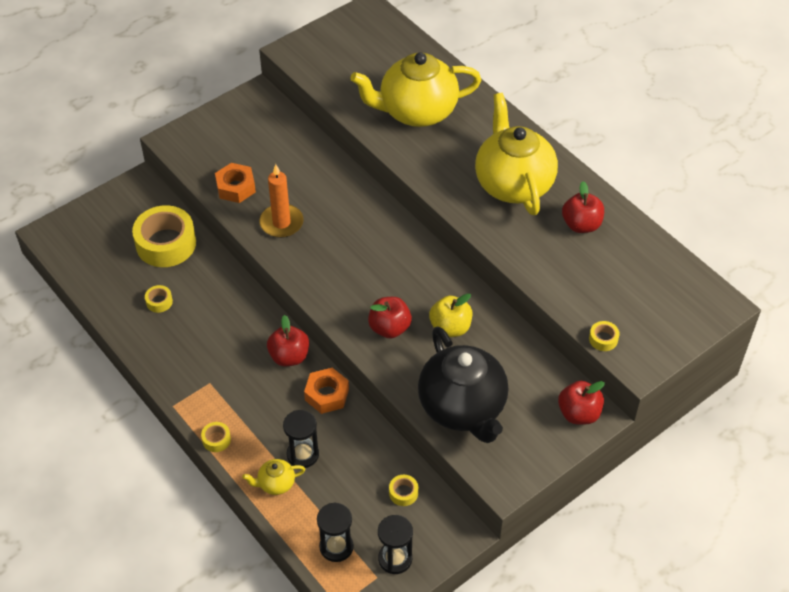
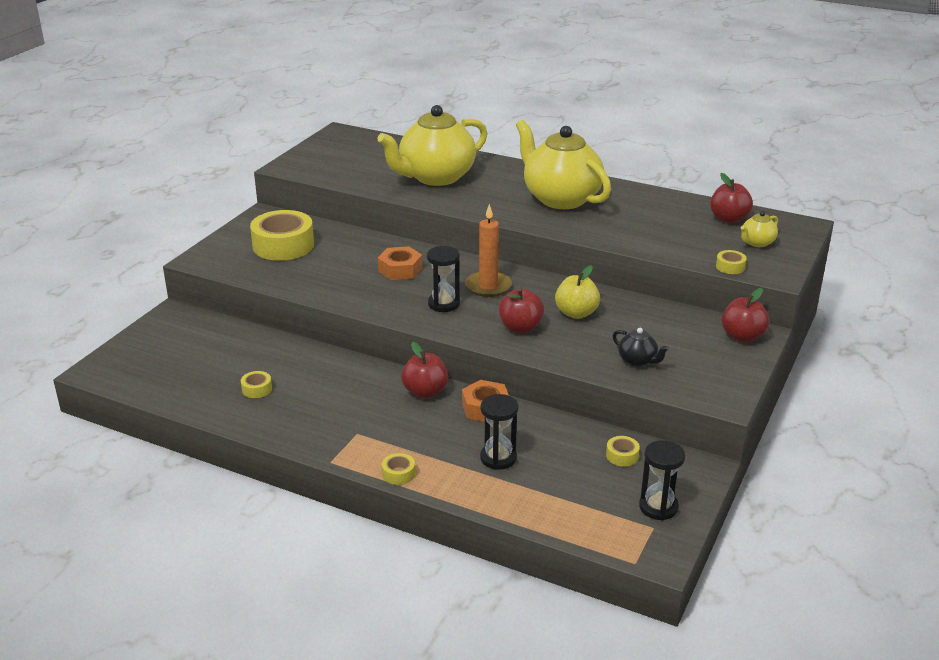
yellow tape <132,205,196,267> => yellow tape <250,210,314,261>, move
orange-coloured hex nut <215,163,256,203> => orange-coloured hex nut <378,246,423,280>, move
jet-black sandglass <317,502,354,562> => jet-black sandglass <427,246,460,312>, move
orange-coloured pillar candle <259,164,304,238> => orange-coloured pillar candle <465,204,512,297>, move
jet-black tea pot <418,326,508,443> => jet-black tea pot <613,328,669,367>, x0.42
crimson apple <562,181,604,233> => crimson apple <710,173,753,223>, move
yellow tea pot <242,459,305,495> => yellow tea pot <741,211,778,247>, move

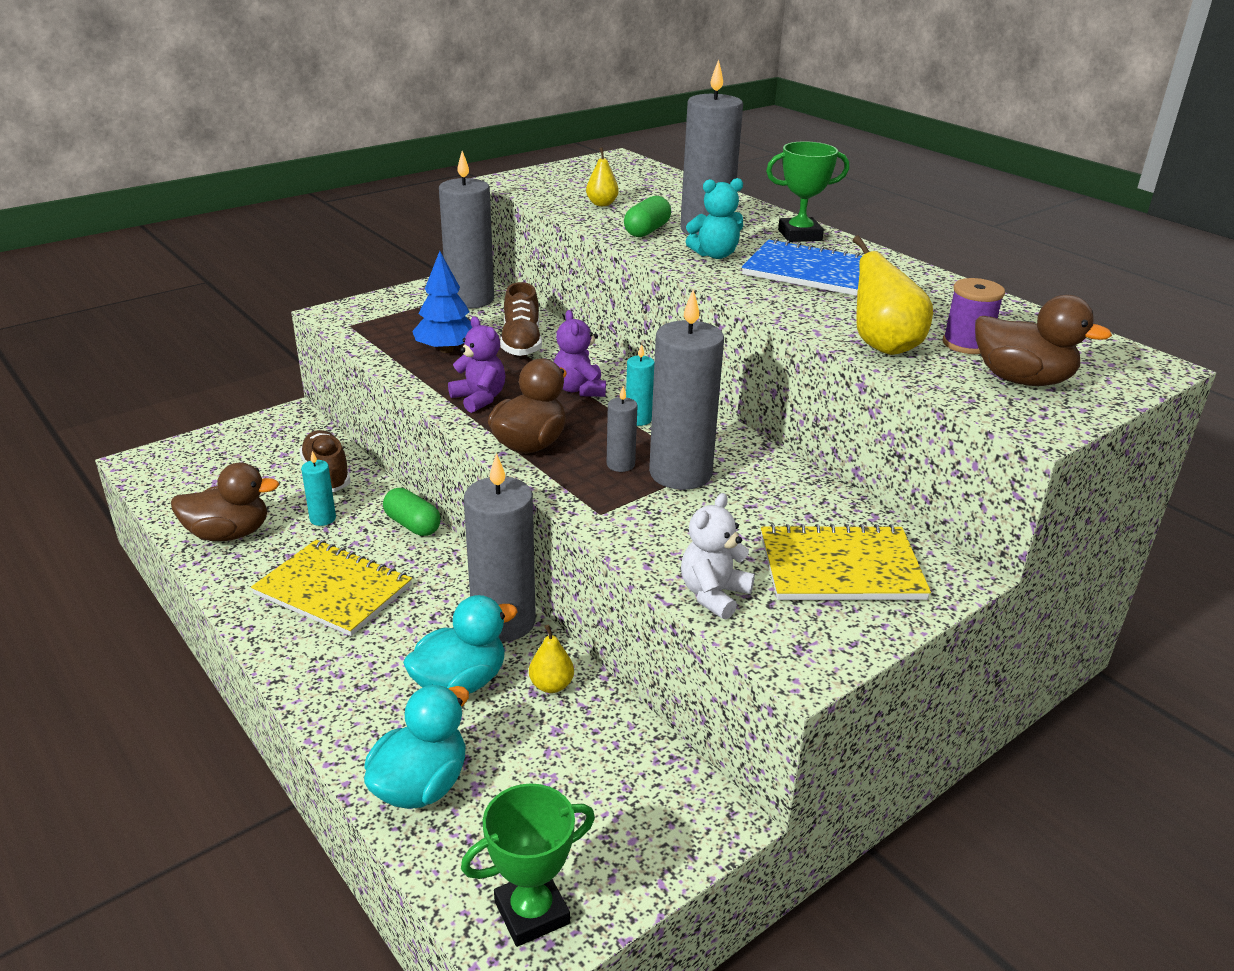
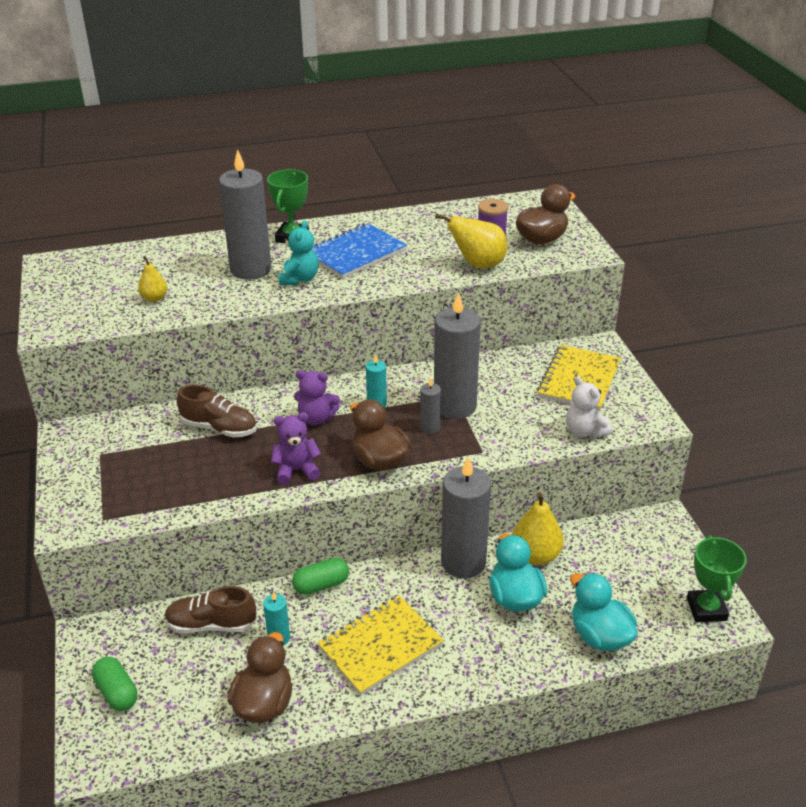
emerald pill shape <624,196,671,237> => emerald pill shape <92,657,138,711>, move
yellow pear <529,625,574,693> => yellow pear <512,492,564,565>, x1.72
blue fir tree <412,251,472,353> => nothing
gray pillar candle <439,151,494,308> => nothing

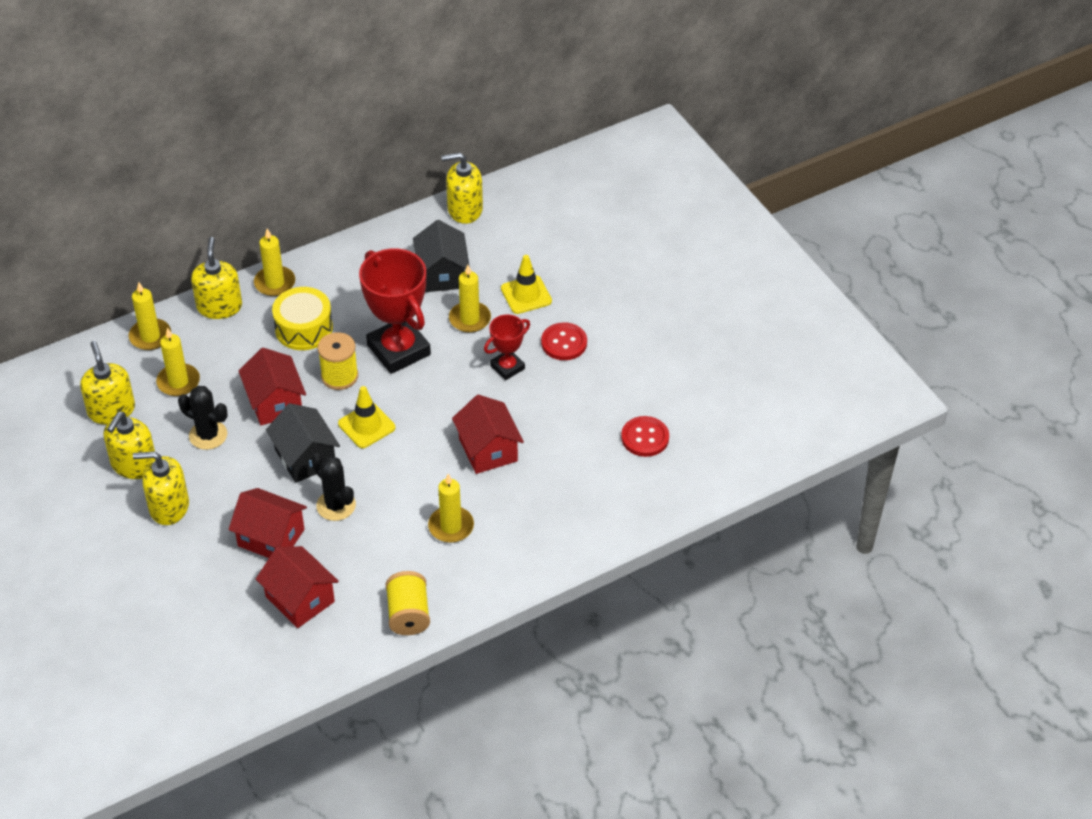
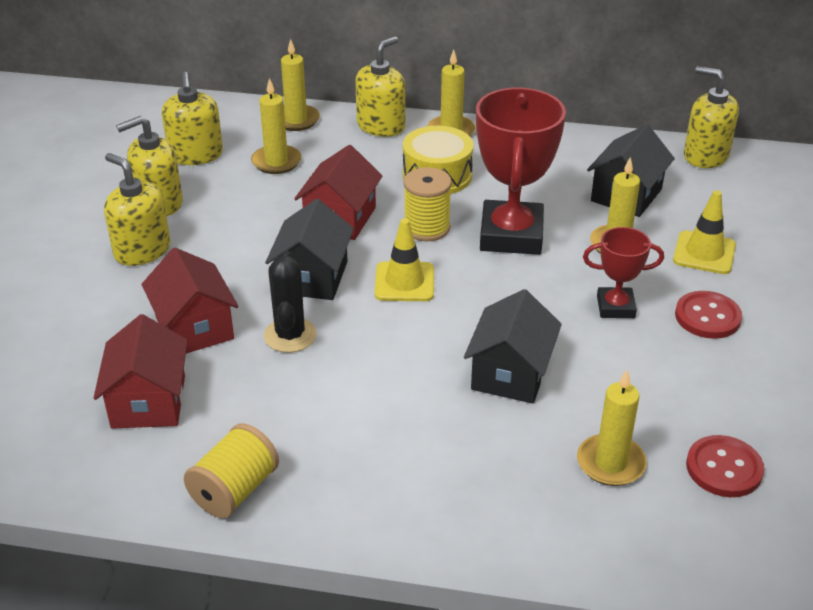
yellow soap pump <80,341,135,424> => yellow soap pump <162,72,223,165>, 150 degrees clockwise
crimson toy house <452,395,524,474> => jet-black toy house <464,289,562,404>
yellow pillar candle <428,474,474,543> => yellow pillar candle <577,370,647,486>, move
jet-black prickly plant <178,386,228,450> => nothing

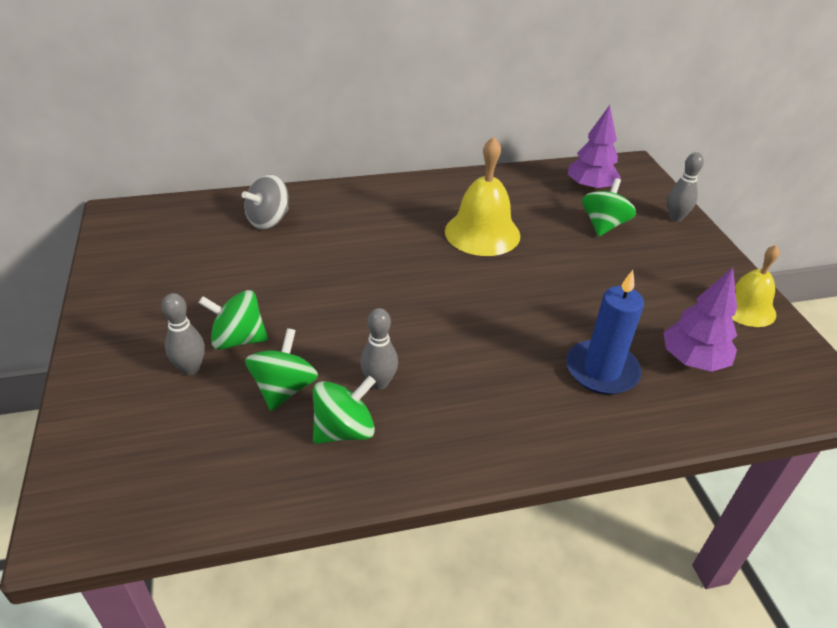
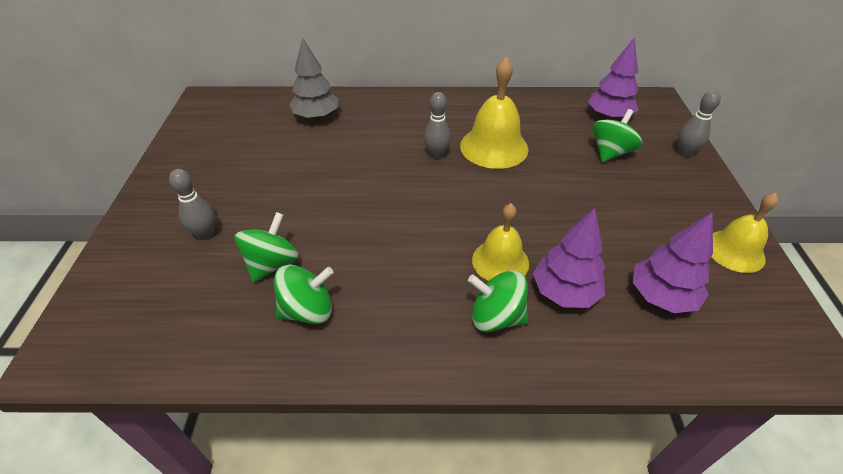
gray toy top <242,174,289,229> => gray fir tree <289,37,339,120>
gray bowling pin <360,308,398,390> => gray bowling pin <424,92,451,159>, move
emerald toy top <199,290,268,350> => emerald toy top <468,270,528,332>, move
nothing => yellow hand bell <472,204,529,281>
blue pillar candle <566,270,644,395> => violet fir tree <533,208,605,308>

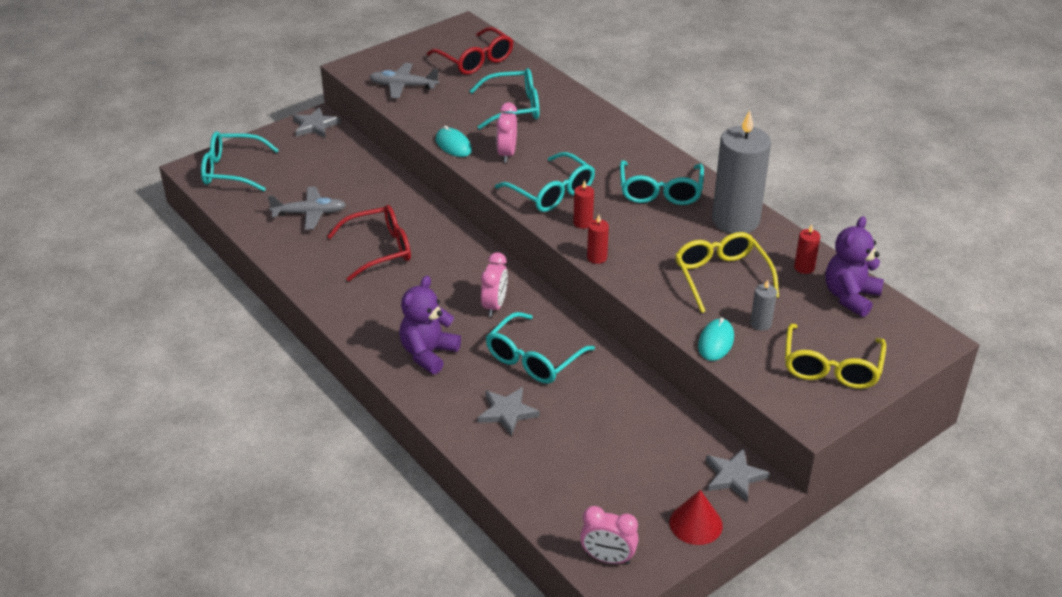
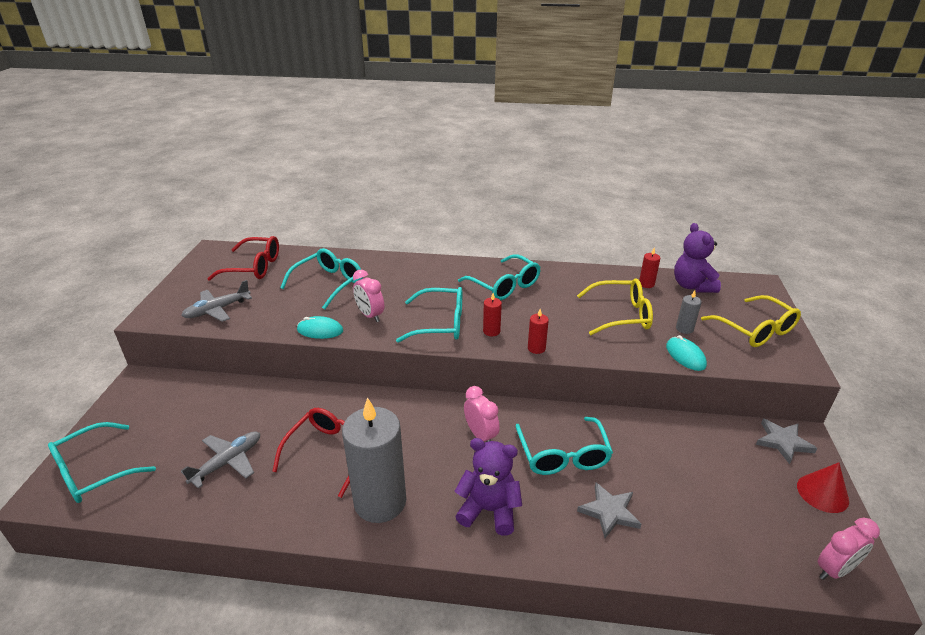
gray pillar candle <712,110,771,234> => gray pillar candle <342,397,406,523>, move
violet stuffed bear <399,276,461,374> => violet stuffed bear <455,438,522,536>, 120 degrees clockwise
yellow glasses <675,232,779,313> => yellow glasses <577,278,653,335>, 150 degrees clockwise
gray star shape <293,107,340,138> => nothing

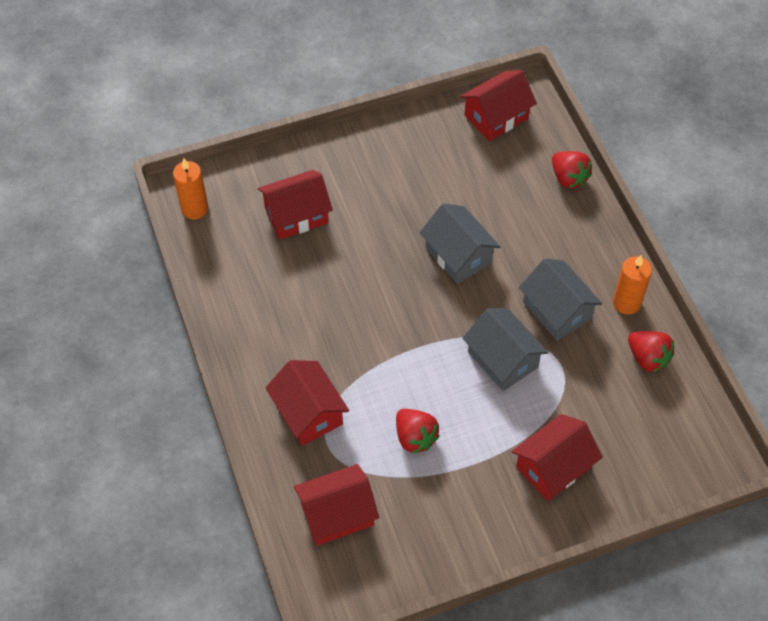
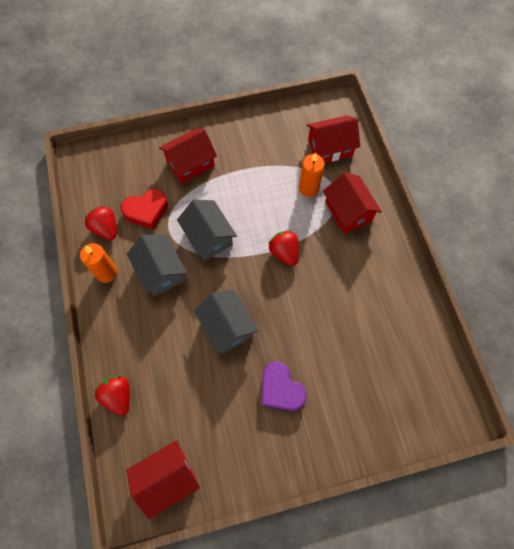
nothing => crimson love heart <121,189,168,229>
nothing => violet love heart <261,361,307,411>
crimson toy strawberry <396,409,440,454> => crimson toy strawberry <269,230,299,266>, move
orange-coloured pillar candle <173,158,208,219> => orange-coloured pillar candle <299,153,325,197>, move
crimson toy house <258,170,333,240> => nothing

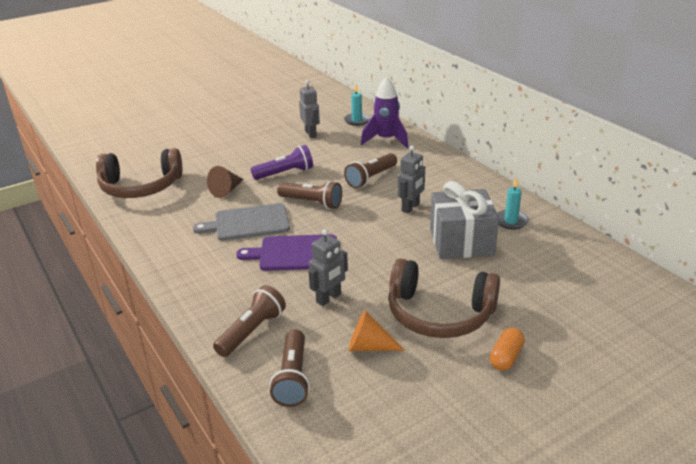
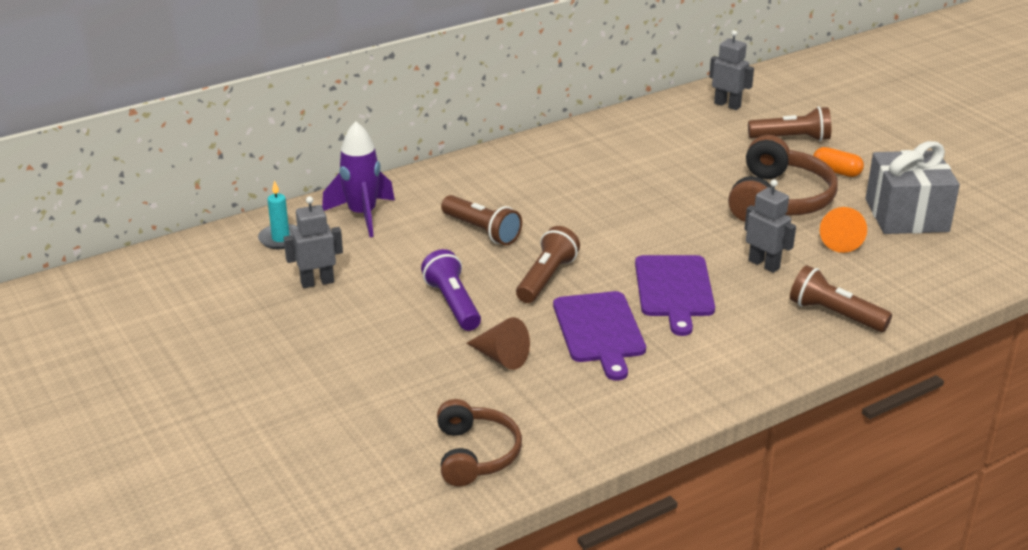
brown headphones <96,148,183,198> => brown headphones <437,399,522,486>, x0.65
gray cutting board <193,203,290,241> => violet cutting board <553,291,646,381>
gray toy robot <397,146,425,213> => gray toy robot <709,30,754,110>, move
brown pocket torch <269,329,310,407> => brown pocket torch <748,106,831,141>, move
gray present <430,181,499,259> => gray present <865,141,960,234>, move
aqua pillar candle <497,177,529,230> => nothing

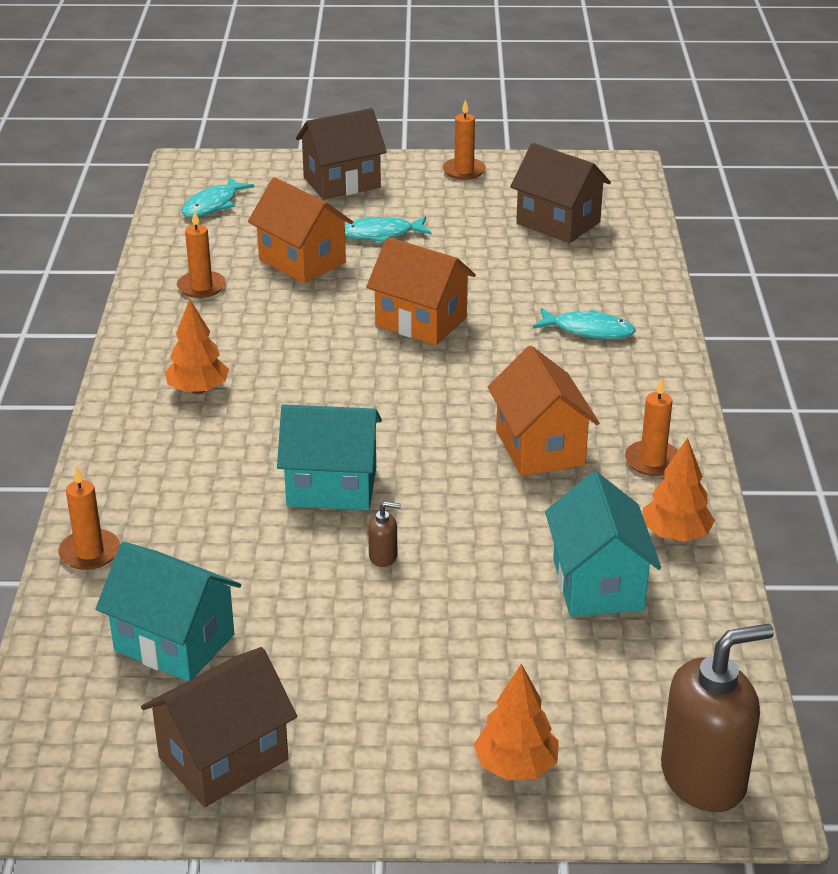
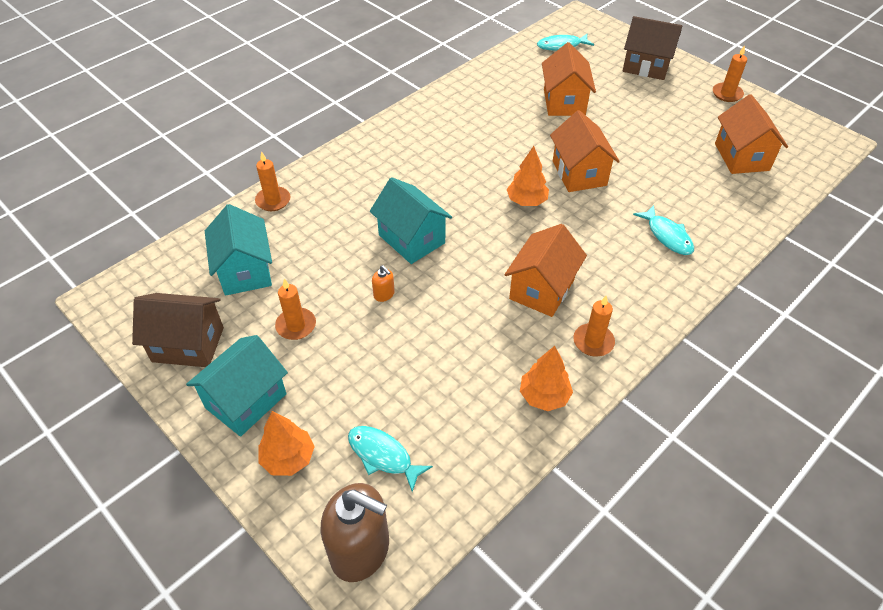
aqua toy house <545,472,661,617> => aqua toy house <186,335,288,437>, move
orange-coloured pillar candle <177,210,226,298> => orange-coloured pillar candle <275,279,316,340>, move
aqua fish <345,216,432,242> => aqua fish <348,426,433,492>, move
brown soap pump <368,501,401,567> => orange-coloured soap pump <372,265,395,302>
orange-coloured fir tree <165,299,229,394> => orange-coloured fir tree <507,146,549,206>, move
brown toy house <510,143,611,243> => orange-coloured toy house <715,94,788,174>

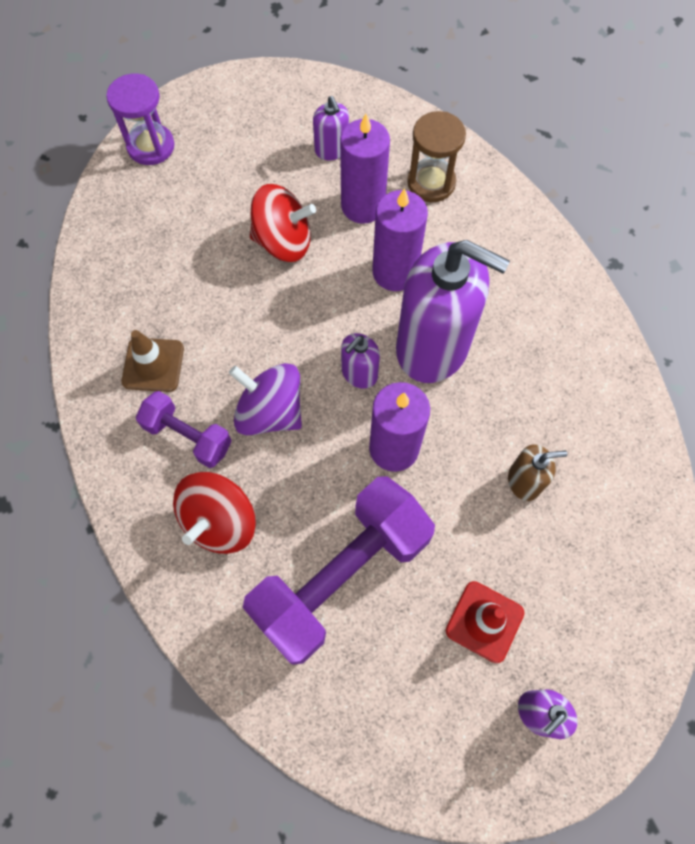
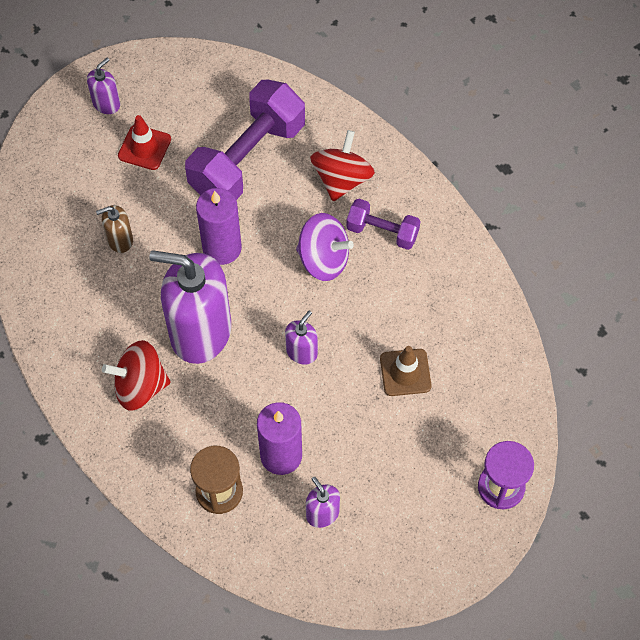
crimson toy top <250,184,316,262> => crimson toy top <102,340,171,411>, move
violet soap pump <341,333,380,389> => violet soap pump <285,311,318,365>, move
brown traffic cone <121,330,184,392> => brown traffic cone <380,346,431,396>, move
violet pillar candle <372,188,428,291> => nothing

